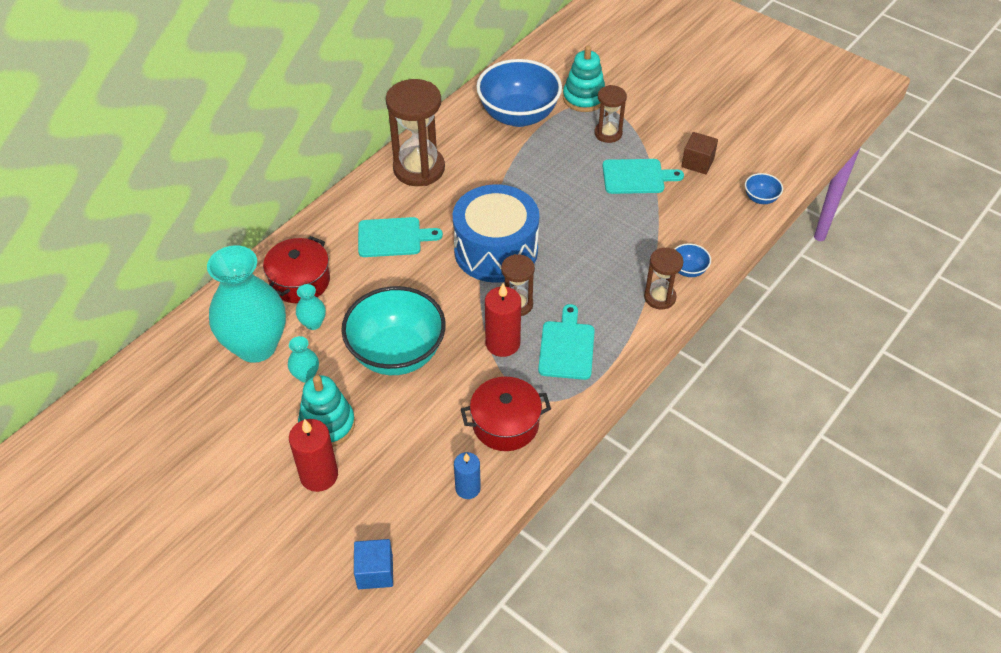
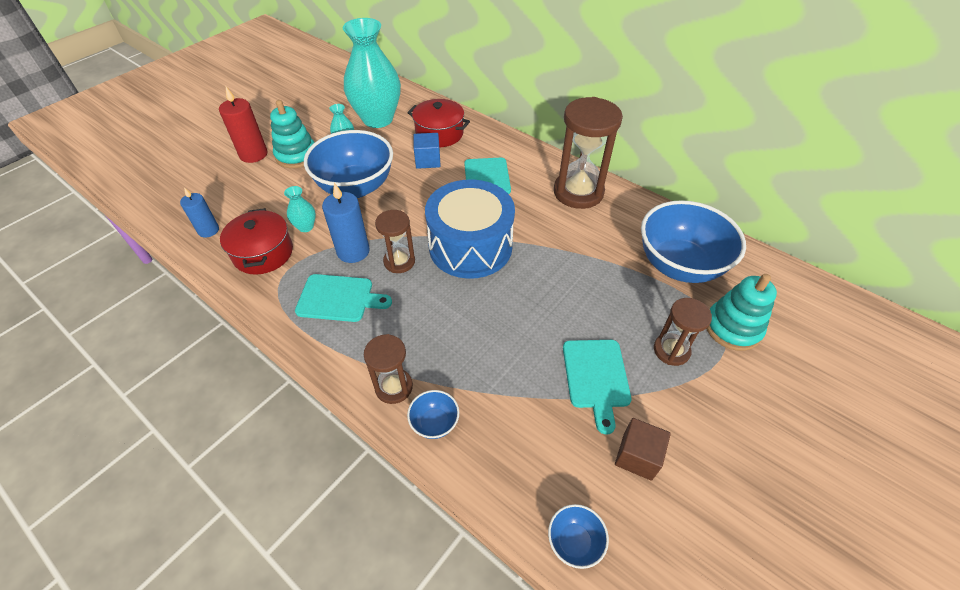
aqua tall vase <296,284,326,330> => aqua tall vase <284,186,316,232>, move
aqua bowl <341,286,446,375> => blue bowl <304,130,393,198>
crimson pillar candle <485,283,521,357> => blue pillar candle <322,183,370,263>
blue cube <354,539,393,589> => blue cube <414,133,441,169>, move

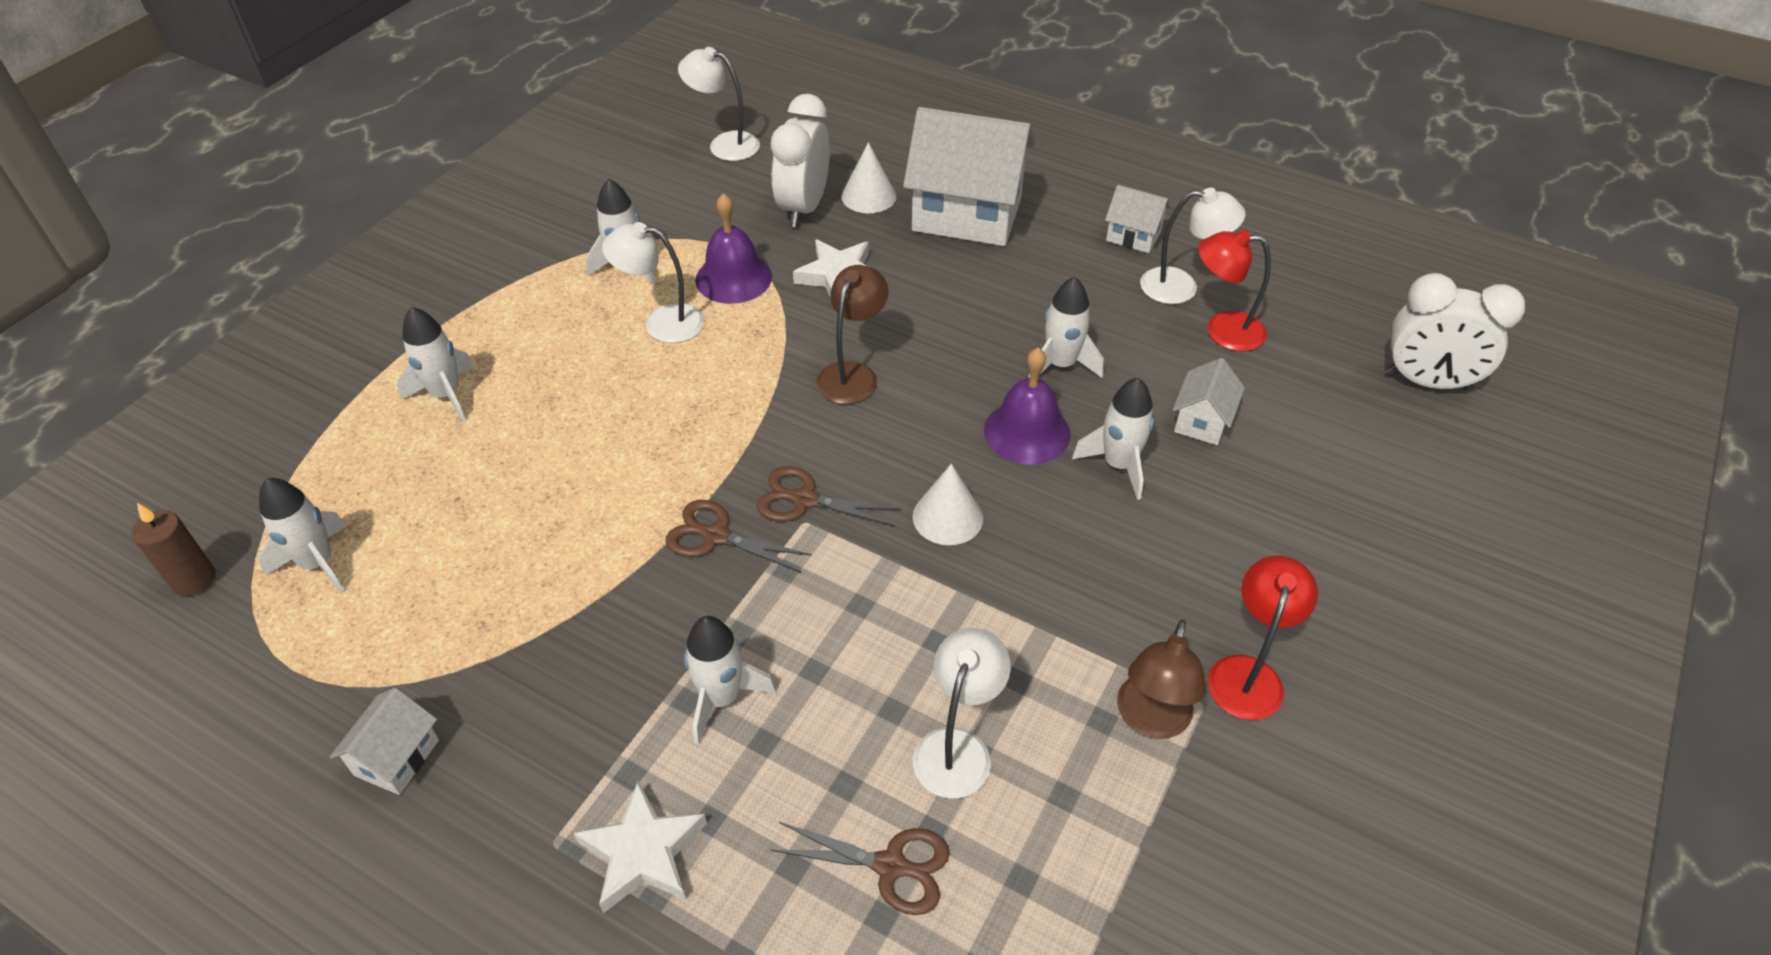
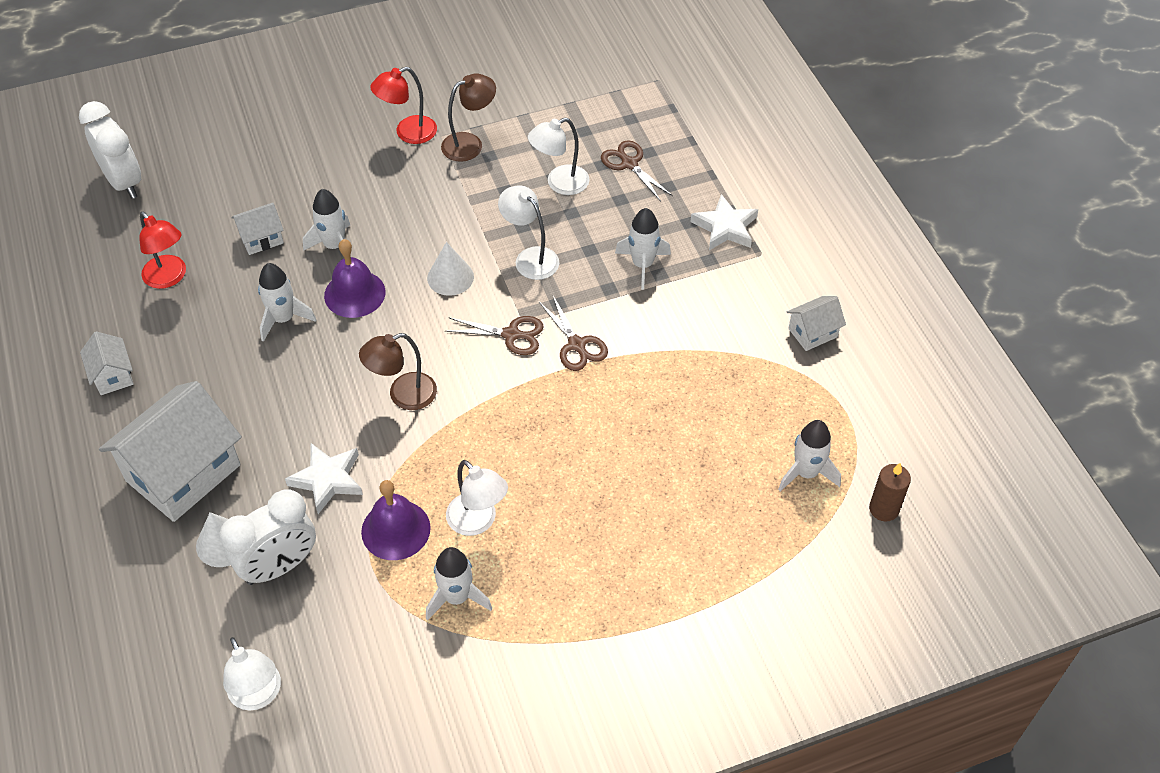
white toy house <903,107,1035,246> => white toy house <99,381,242,522>, 75 degrees clockwise
brown pair of scissors <757,466,901,526> => brown pair of scissors <446,316,544,355>, 45 degrees counterclockwise
white lamp <1140,188,1245,304> => white lamp <498,186,559,280>, move
white toy rocket <397,307,475,422> => nothing

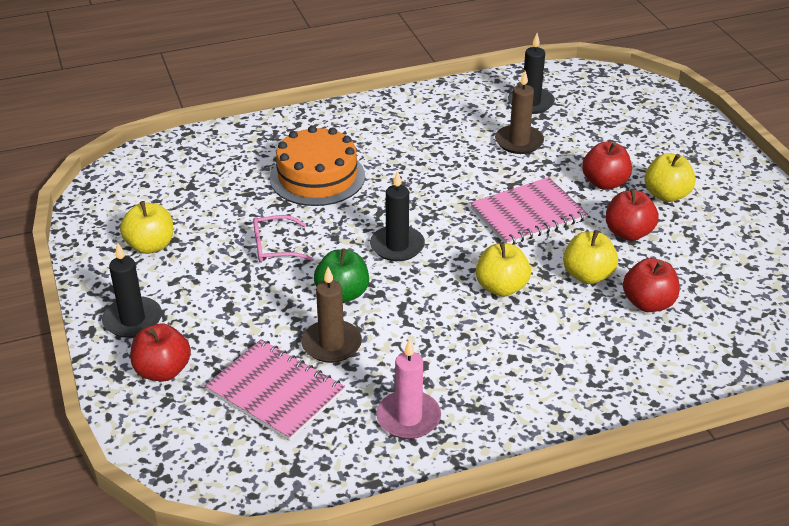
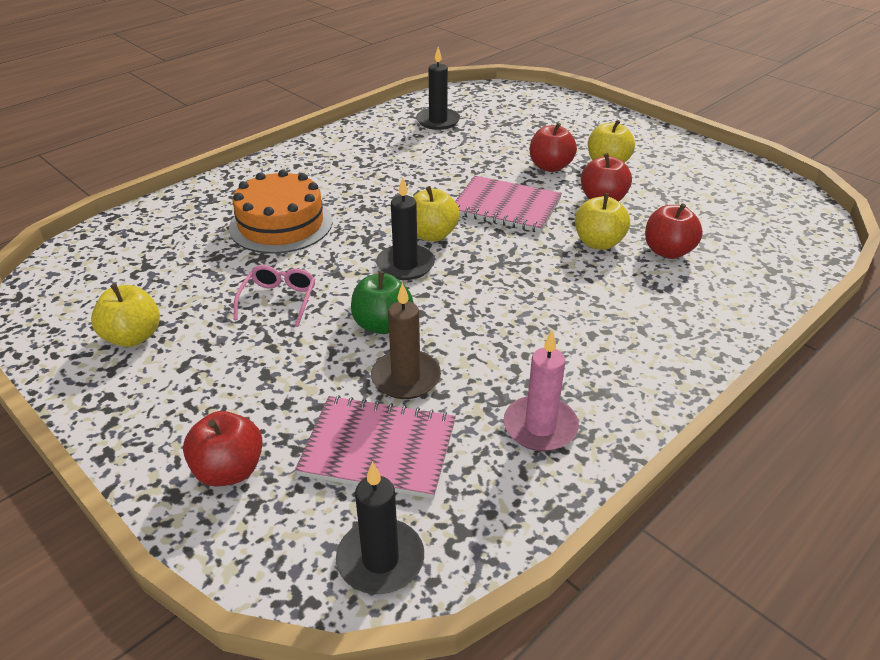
pink glasses <253,215,313,263> => pink glasses <234,265,316,327>, 135 degrees clockwise
jet-black pillar candle <102,243,162,338> => jet-black pillar candle <336,462,424,594>, move
yellow apple <476,242,531,297> => yellow apple <413,186,460,241>, move
pink notepad <470,177,588,245> => pink notepad <455,176,562,233>, 75 degrees clockwise
brown pillar candle <495,71,544,154> => nothing

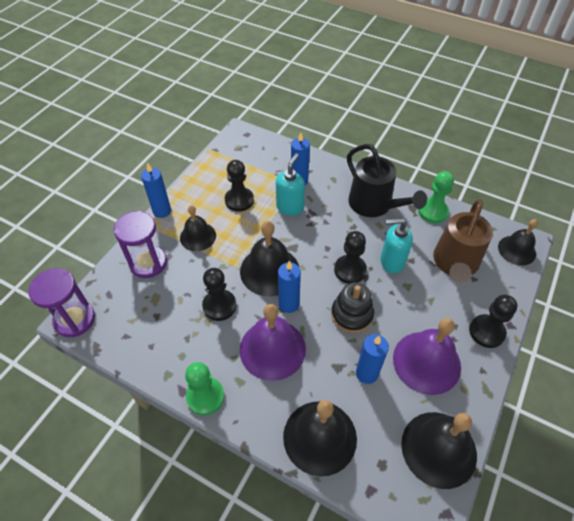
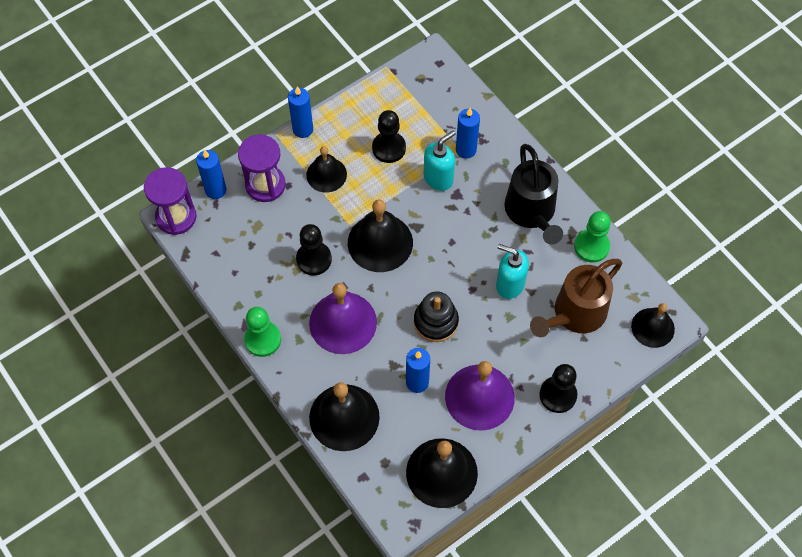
blue pillar candle <278,261,301,313> => blue pillar candle <196,149,226,199>, move
jet-black pawn <334,231,367,284> => nothing

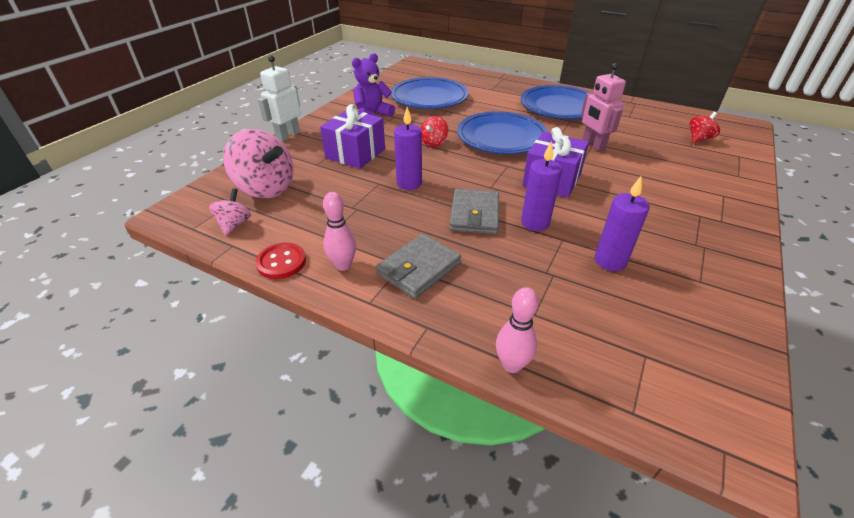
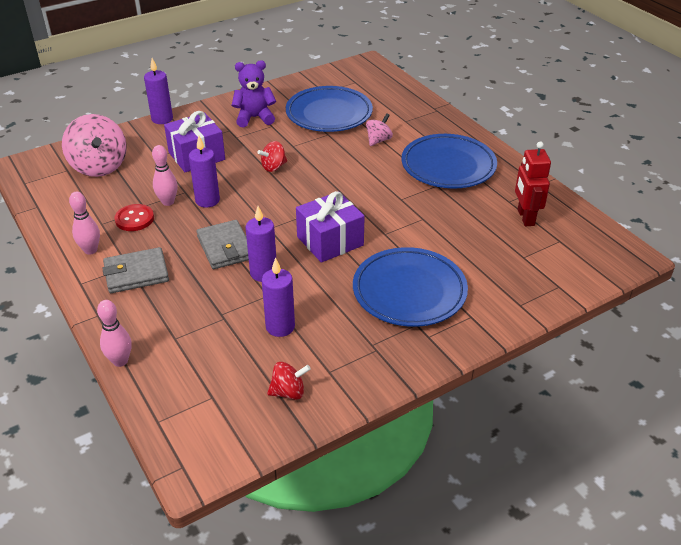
crimson sewing button <255,243,306,279> => crimson sewing button <115,204,154,231>, move
white toy robot <258,55,301,142> => violet pillar candle <144,58,173,124>
nothing => pink bowling pin <152,145,178,206>
gray card wallet <449,189,499,234> => gray card wallet <196,220,249,269>, 60 degrees counterclockwise
crimson toy top <689,112,720,143> => crimson toy top <267,362,311,400>, move
blue flat dish <457,111,548,154> => blue flat dish <353,247,468,327>, move
pink toy top <209,188,251,236> => pink toy top <366,113,393,146>, move
nothing => crimson toy robot <515,142,551,226>
pink toy robot <581,63,626,151> => nothing

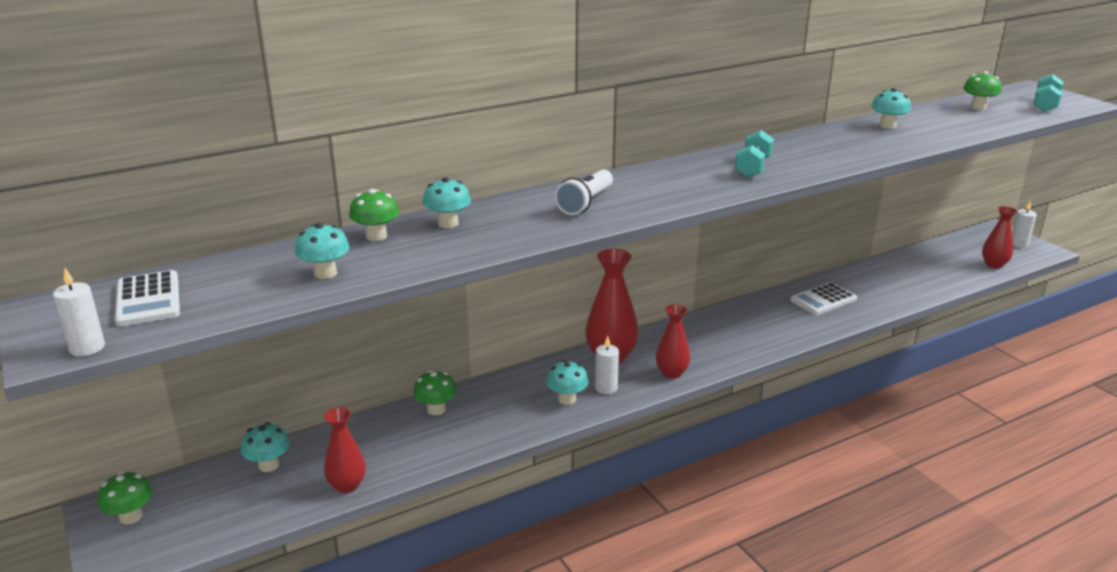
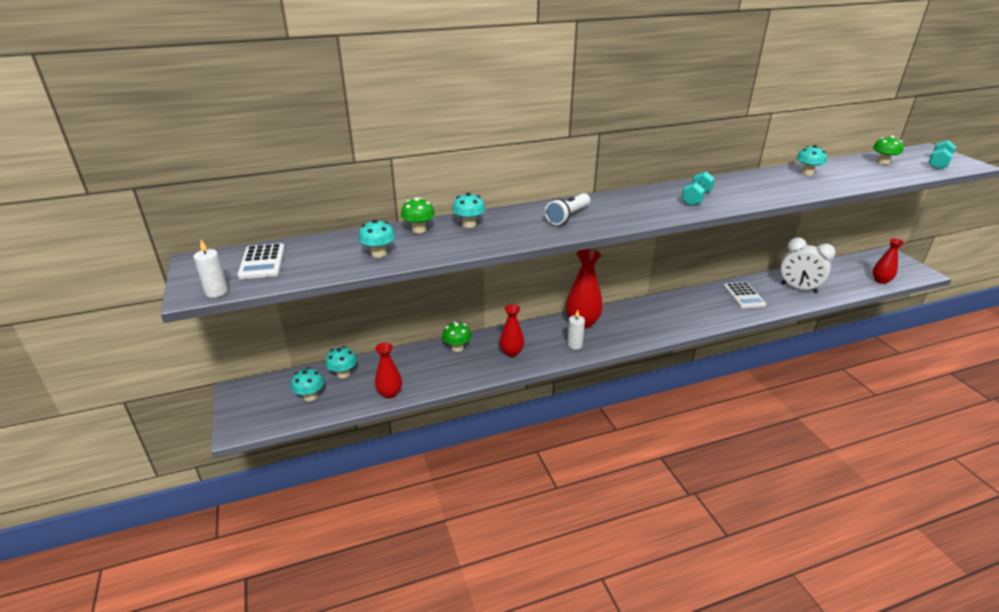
aqua mushroom <546,360,589,405> => aqua mushroom <291,367,324,401>, move
crimson tall vase <656,304,690,379> => crimson tall vase <499,304,524,357>, move
white calculator <790,282,857,315> => white calculator <723,282,766,309>, 75 degrees counterclockwise
nothing => white clock <780,237,835,293>
emerald mushroom <98,471,153,525> => nothing
white pillar candle <1012,201,1037,248> => nothing

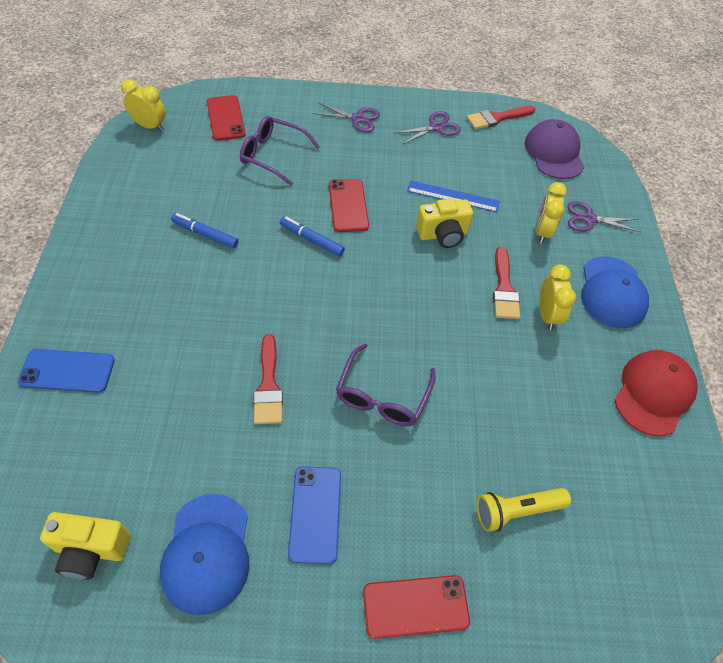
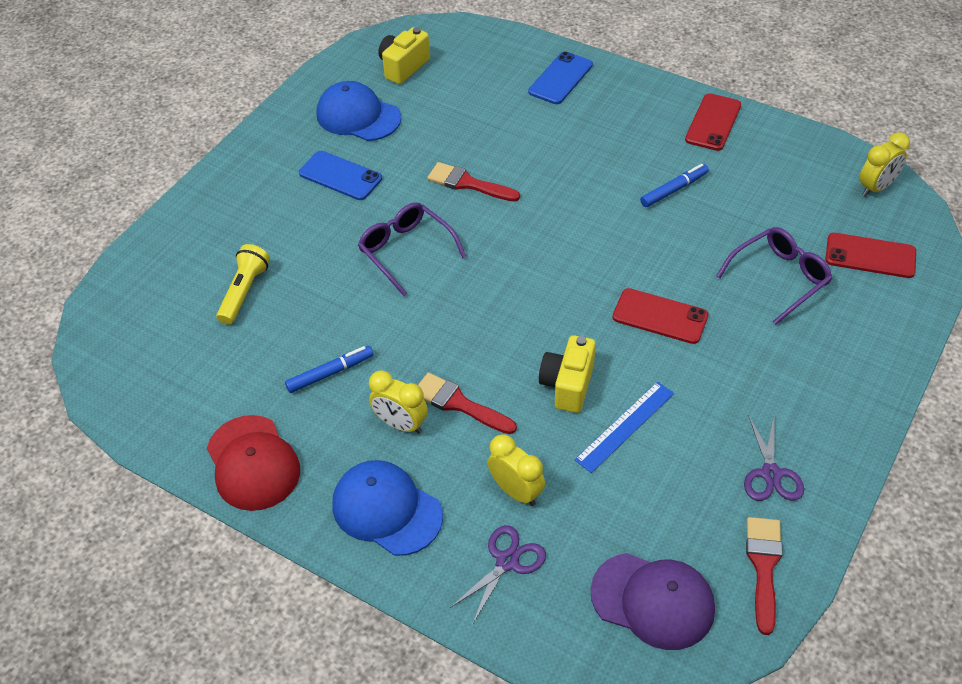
blue marker <280,217,345,256> => blue marker <285,346,373,393>, move
crimson phone <363,575,470,639> => crimson phone <685,93,741,151>, move
violet pair of scissors <313,103,380,133> => nothing

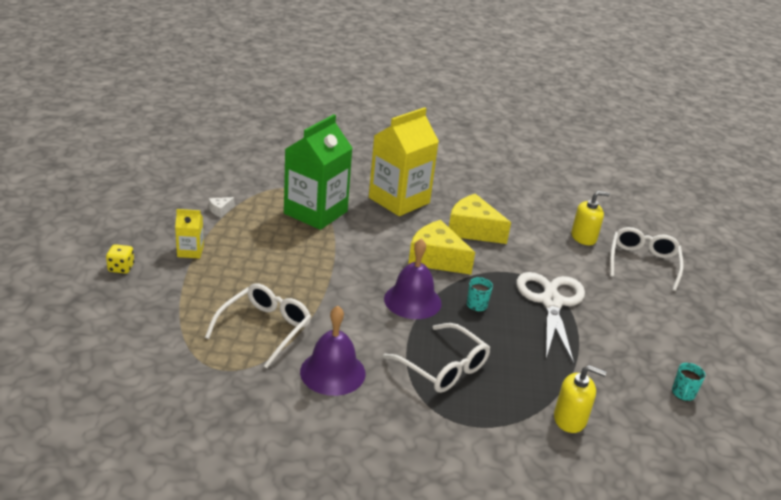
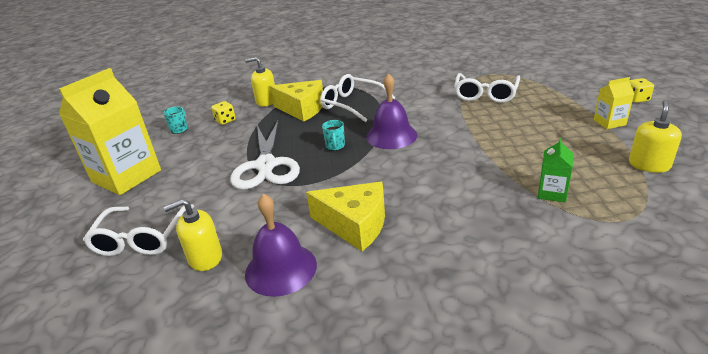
yellow juice carton <369,107,439,216> => yellow juice carton <59,68,161,195>, move
nothing => yellow game die <211,101,236,125>
violet hand bell <300,306,366,396> => violet hand bell <245,194,317,297>, move
yellow cheese <408,220,475,275> => yellow cheese <270,80,323,122>, move
emerald juice carton <284,114,352,230> => emerald juice carton <538,138,573,202>, x0.45
white cheese <209,197,234,217> => yellow soap pump <629,100,682,173>

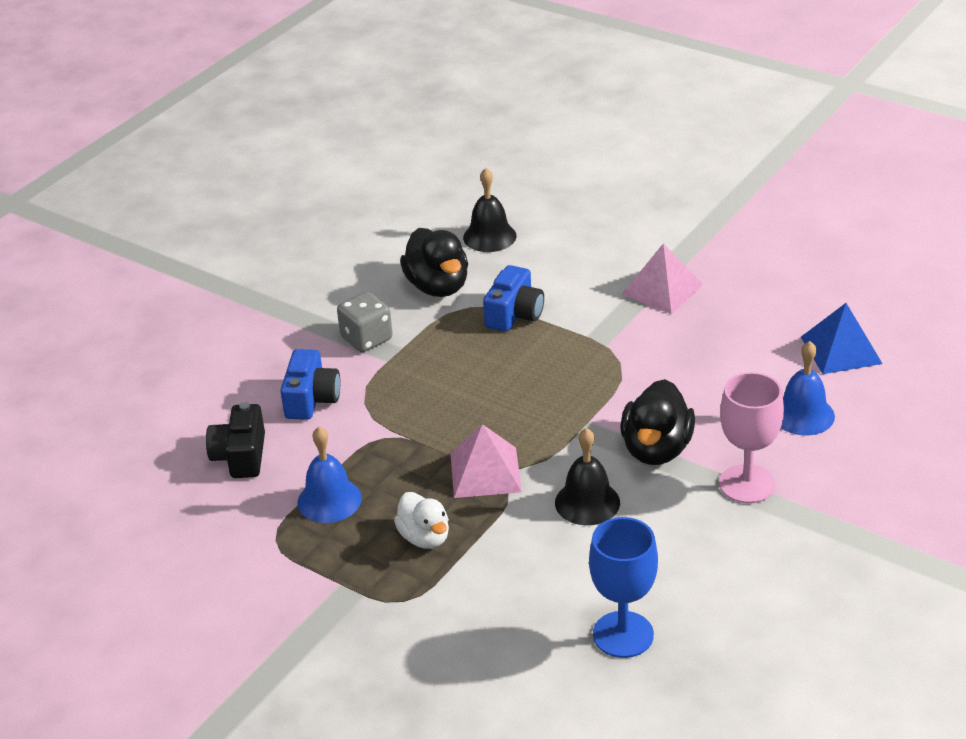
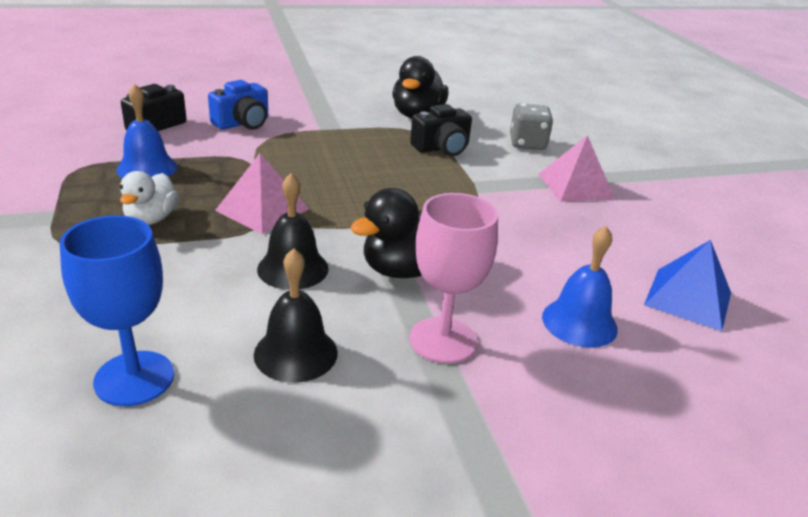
jet-black hand bell <463,168,517,252> => jet-black hand bell <254,248,338,383>, move
blue compact camera <483,265,544,332> => jet-black compact camera <410,104,472,156>
gray game die <337,292,393,352> => gray game die <510,103,553,150>, move

